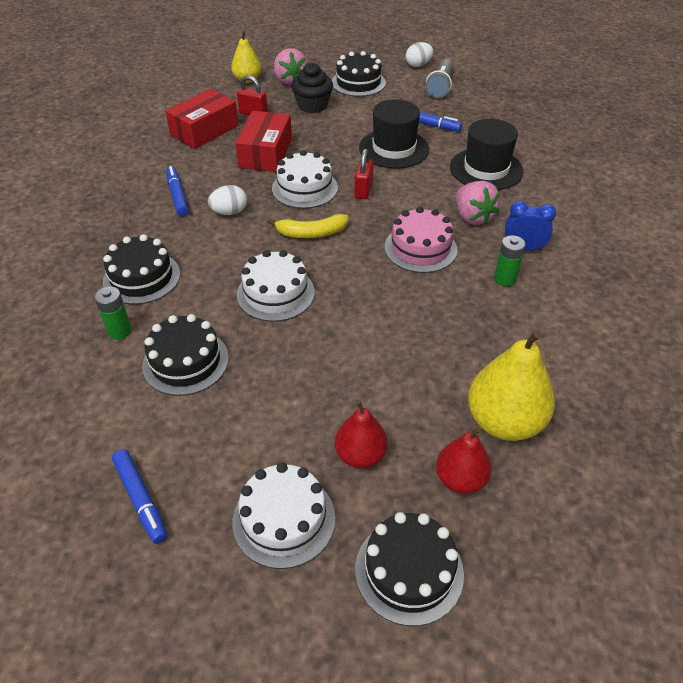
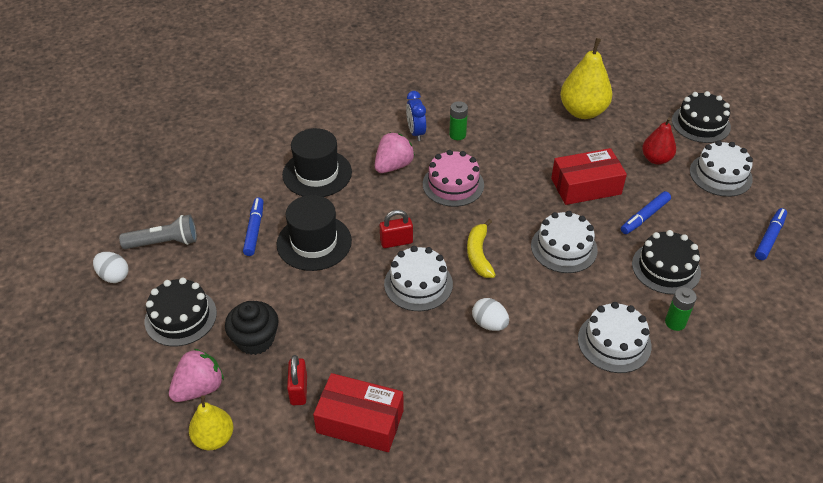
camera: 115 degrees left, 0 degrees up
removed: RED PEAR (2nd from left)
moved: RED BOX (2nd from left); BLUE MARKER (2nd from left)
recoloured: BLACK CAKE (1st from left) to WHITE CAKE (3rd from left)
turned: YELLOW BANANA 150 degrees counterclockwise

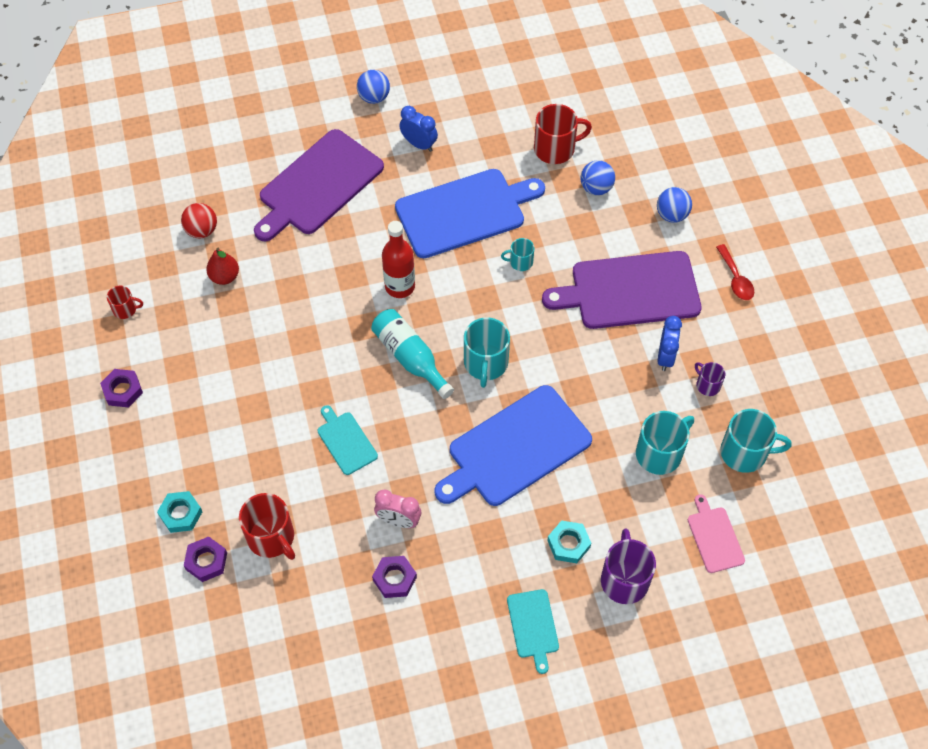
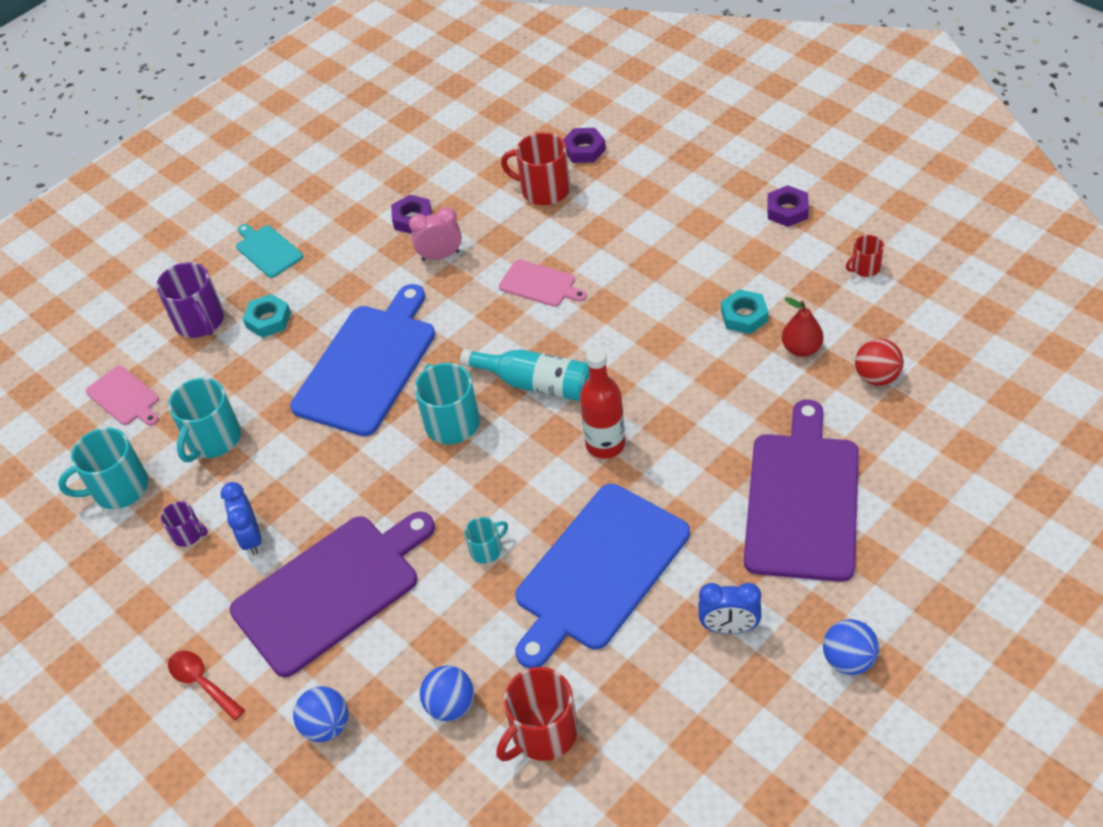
camera: 155 degrees right, 10 degrees down
moved: TURQUOISE NUT (1st from left in the first image) to TURQUOISE NUT (2nd from left)
recoloured: TURQUOISE CUTTING BOARD (1st from left) to PINK CUTTING BOARD (2nd from left)

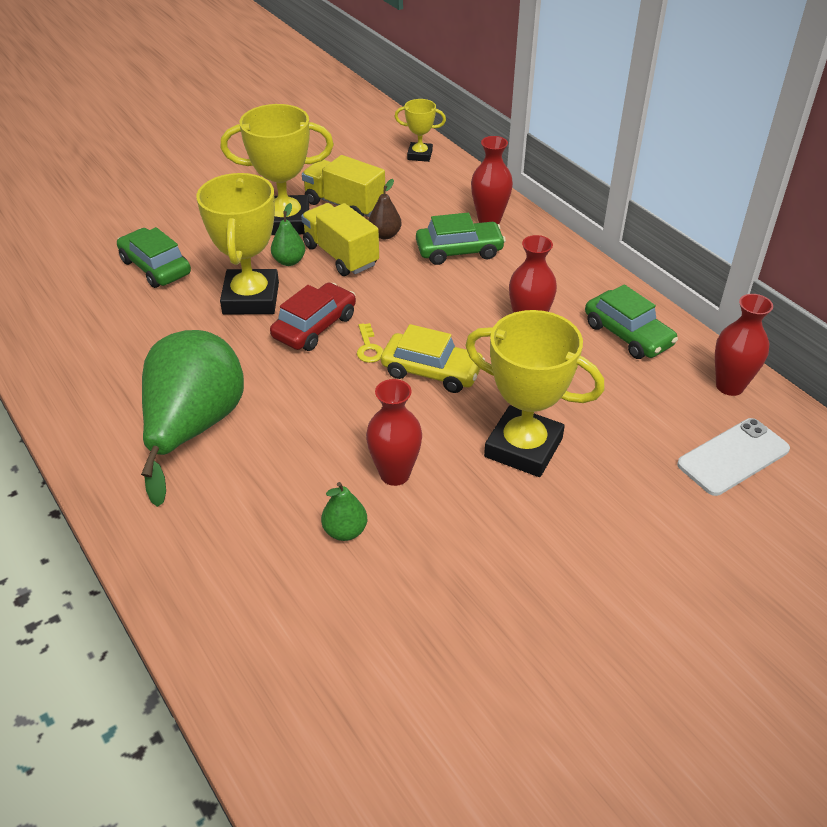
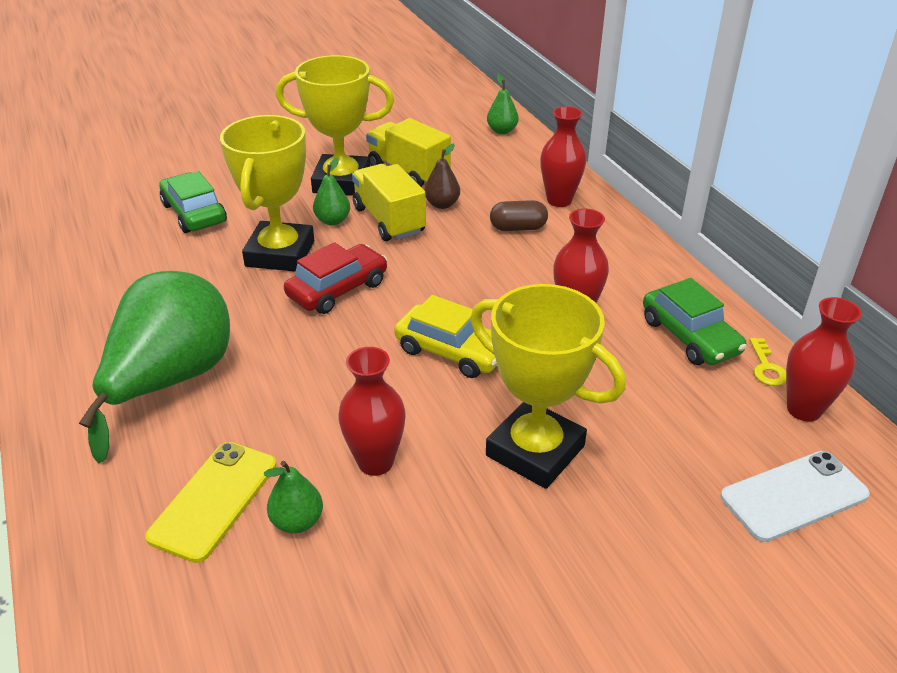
camera: 10 degrees right, 5 degrees down
added: YELLOW PHONE
moved: YELLOW KEY
replaced: YELLOW TROPHY (3rd from left) to GREEN PEAR (4th from left); GREEN CAR (2nd from left) to BROWN CAPSULE

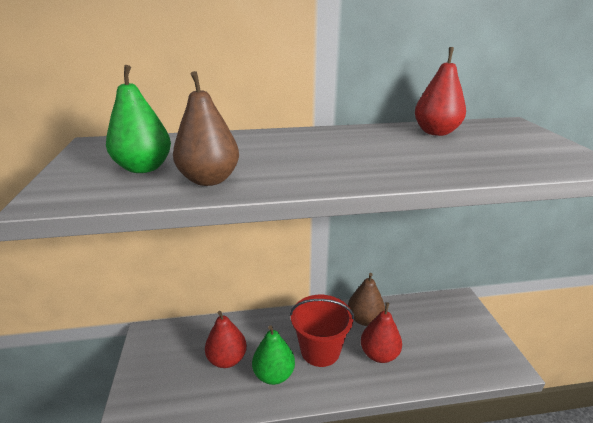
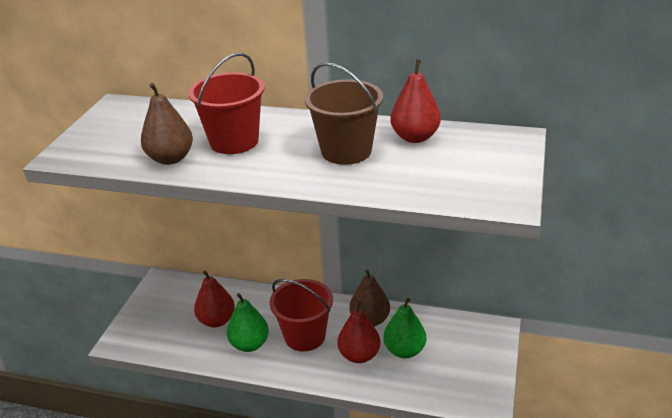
camera: 25 degrees right, 5 degrees up
added: RED BUCKET (1st from left); BROWN BUCKET
moved: GREEN PEAR (1st from left in the first image) to GREEN PEAR (2nd from left)

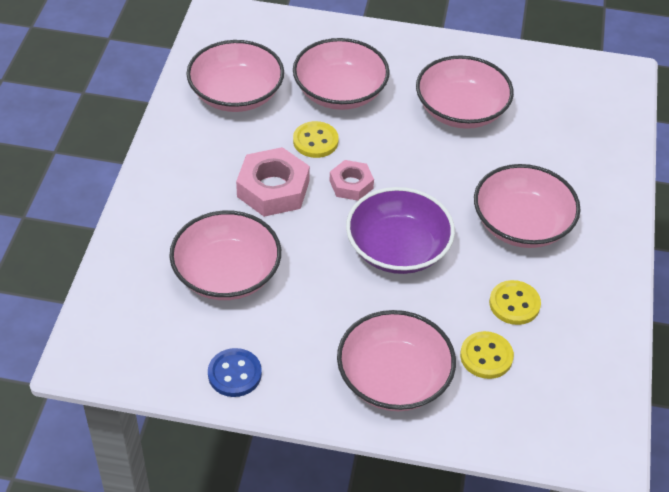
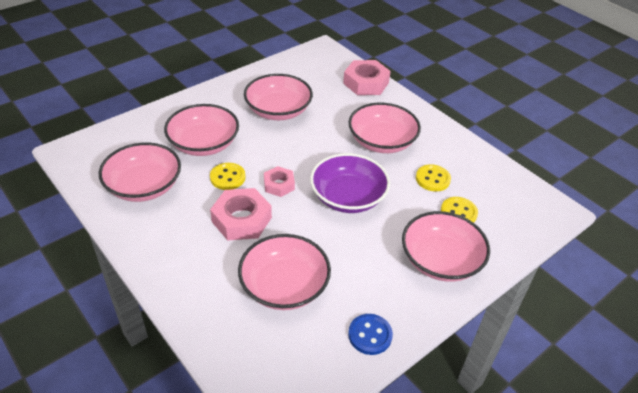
camera: 50 degrees left, 5 degrees down
added: PINK NUT (3rd from left)

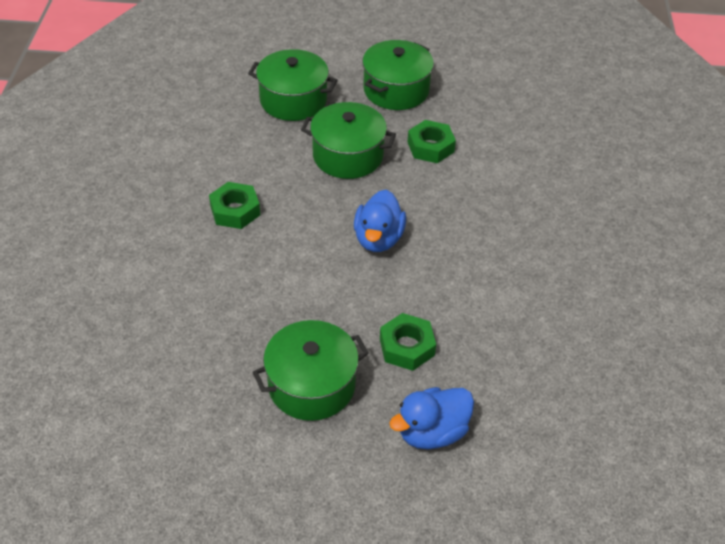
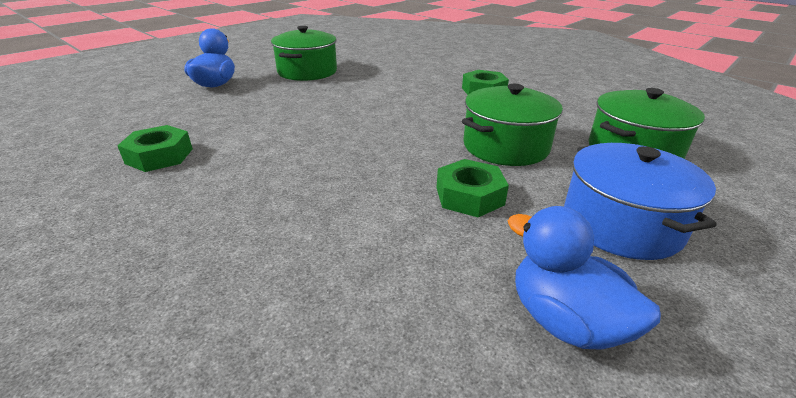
camera: 130 degrees right, 15 degrees down
moved: BLUE DUCK (1st from left in the first image) to BLUE DUCK (2nd from left); GREEN NUT (2nd from left in the first image) to GREEN NUT (1st from left)
recoloured: GREEN POT (4th from left) to BLUE POT

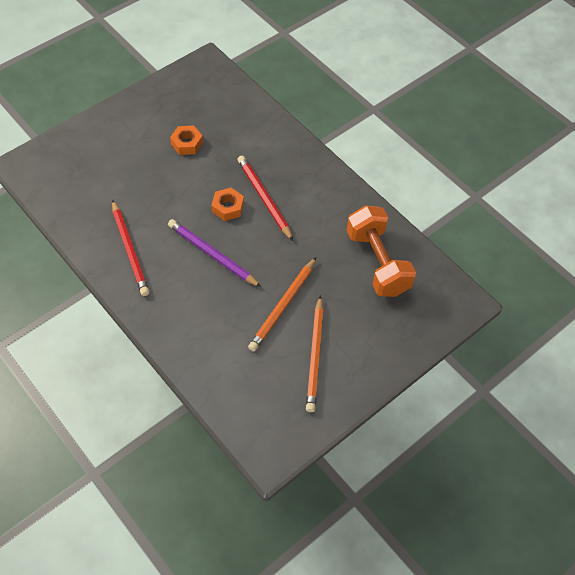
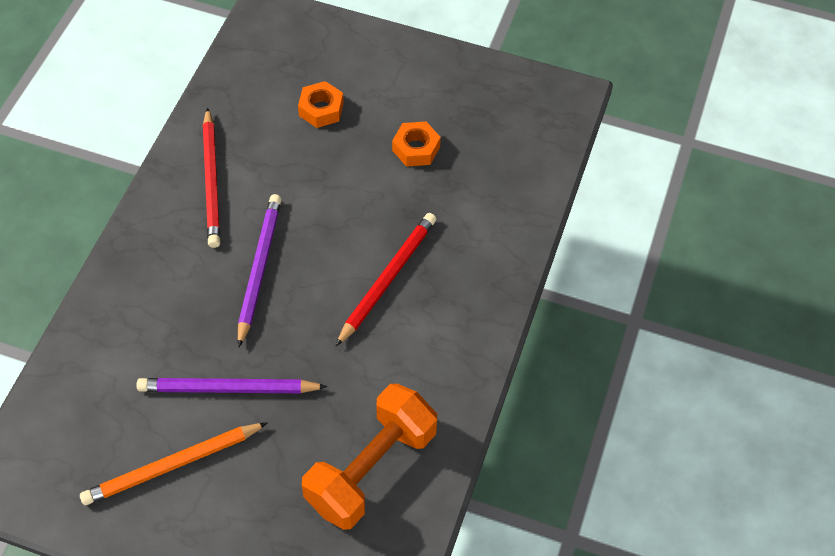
camera: 60 degrees right, 0 degrees up
moved: ORANGE NUT (2nd from left in the first image) to ORANGE NUT (1st from left)
recoloured: ORANGE PENCIL (1st from left) to PURPLE PENCIL (1st from left)
turned: RED PENCIL (1st from left) 45 degrees counterclockwise

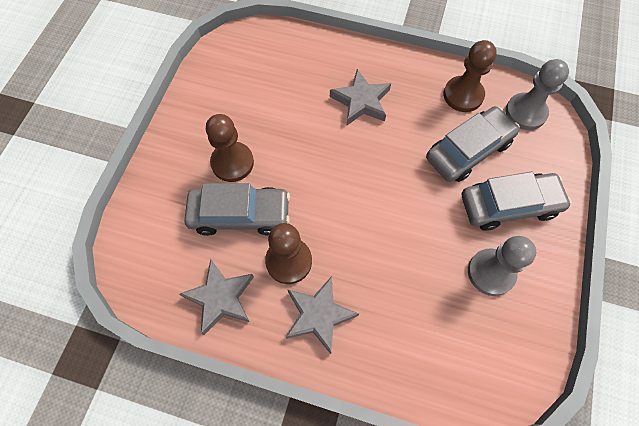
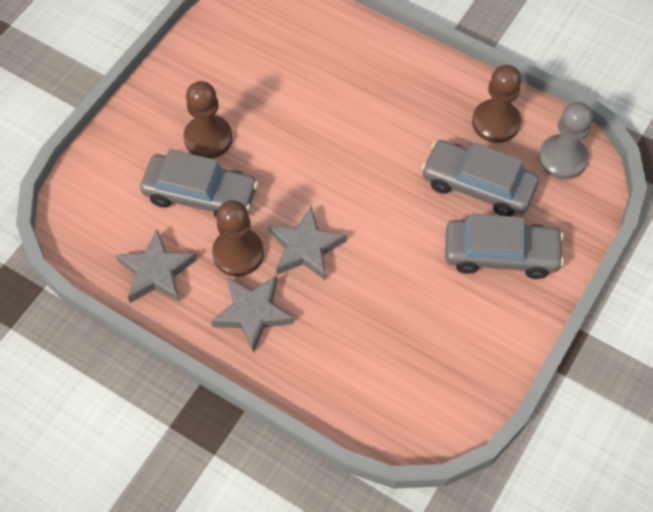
camera: 15 degrees right, 5 degrees down
removed: GREY PAWN (1st from left)
moved: GREY STAR (3rd from left)
turned: GREY CAR (2nd from left) 135 degrees counterclockwise

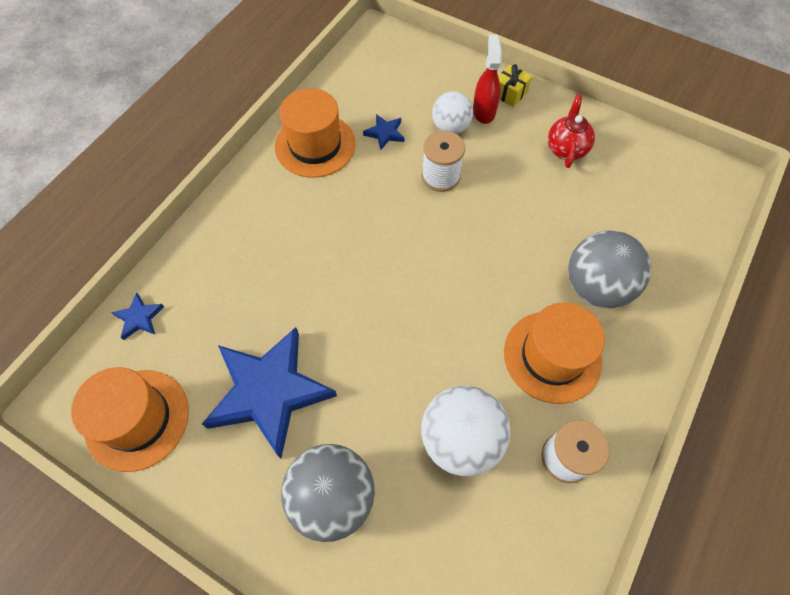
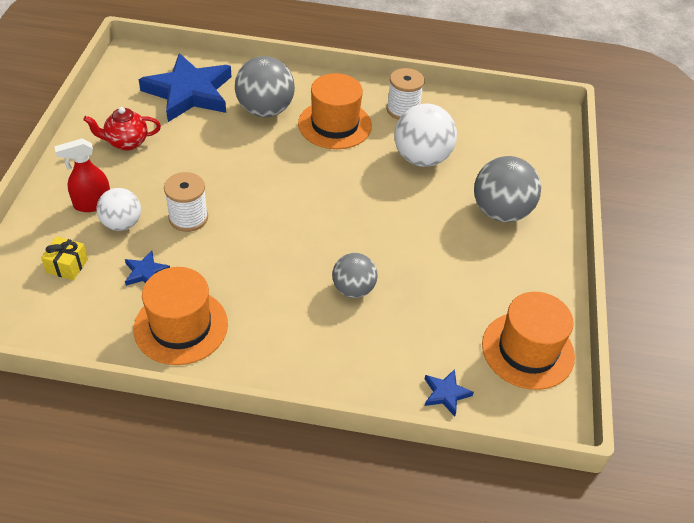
camera: 115 degrees left, 15 degrees down
added: GREY BALL (2nd from left)
moved: YELLOW GIFT; BLUE STAR (2nd from left)

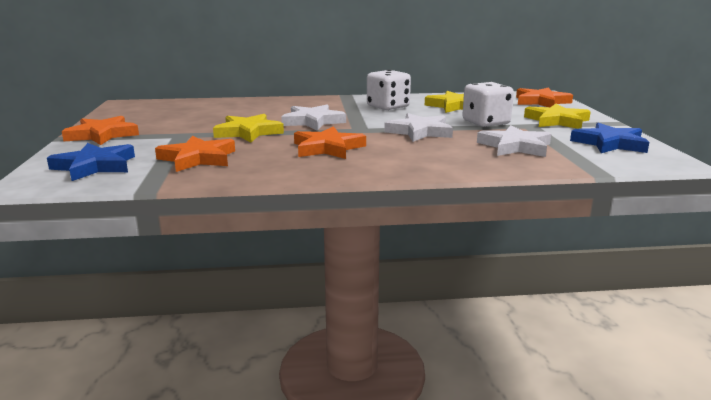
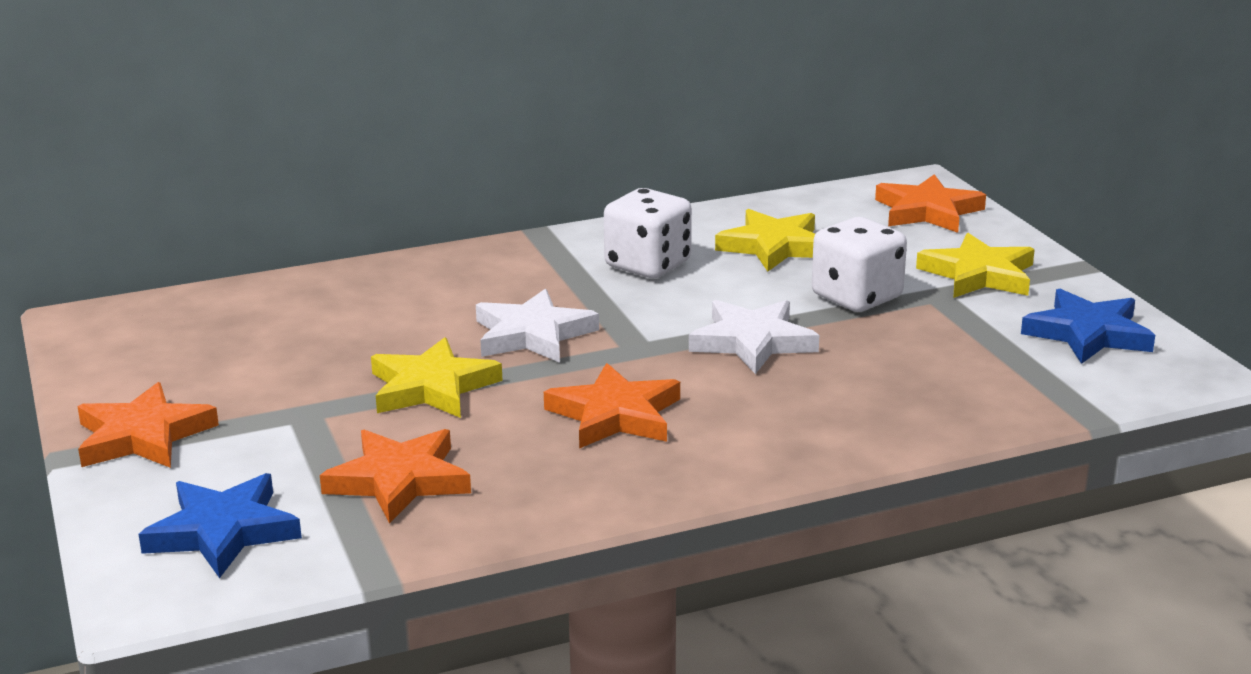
camera: 15 degrees left, 5 degrees up
removed: WHITE STAR (3rd from left)

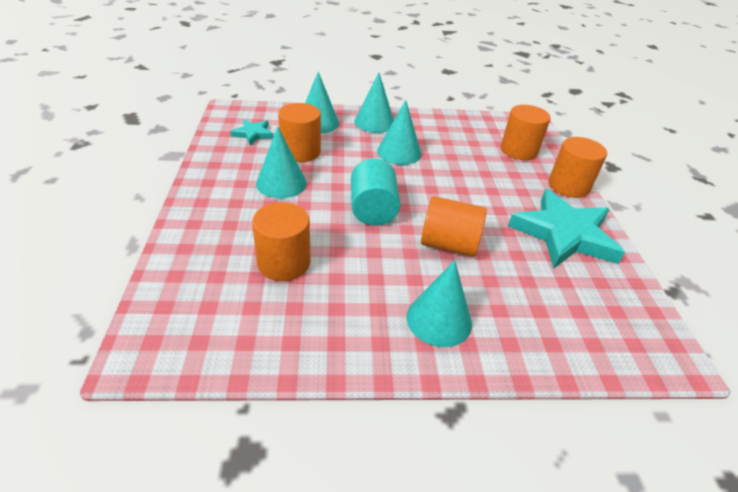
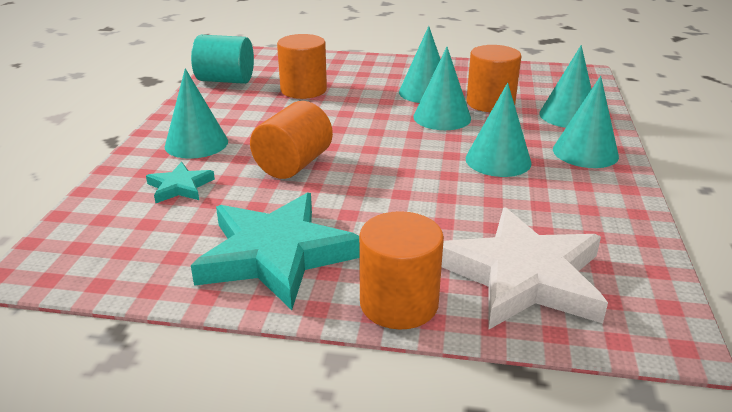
camera: 105 degrees right, 10 degrees down
added: TURQUOISE CONE (3rd from left)
moved: TURQUOISE STAR (1st from left); TURQUOISE CYLINDER
replaced: ORANGE CYLINDER (4th from left) to WHITE STAR

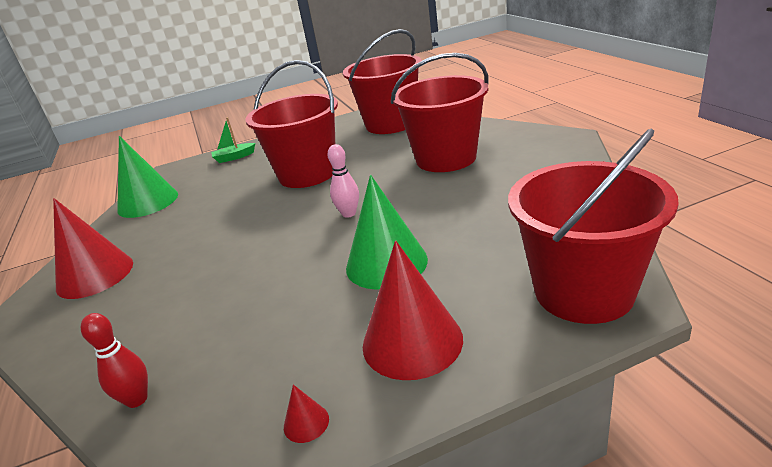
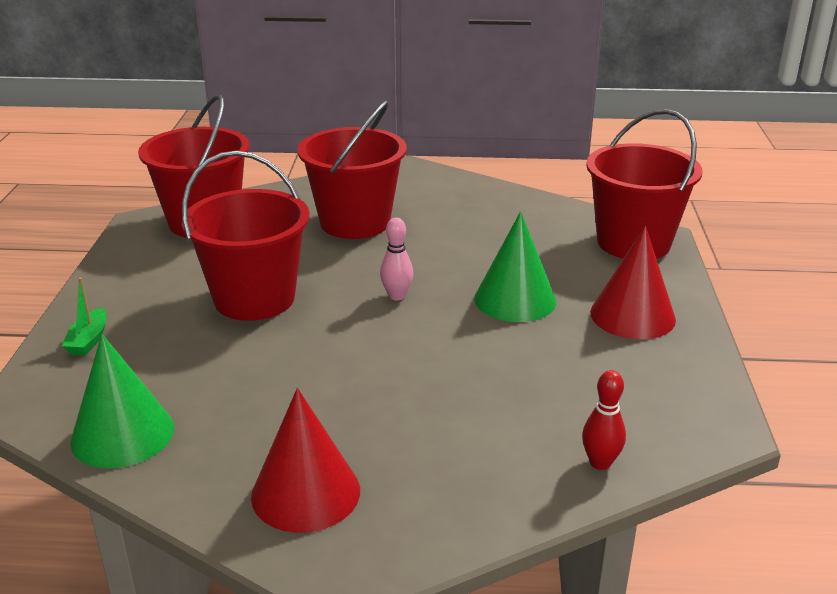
camera: 70 degrees left, 0 degrees up
removed: RED CONE (2nd from left)

